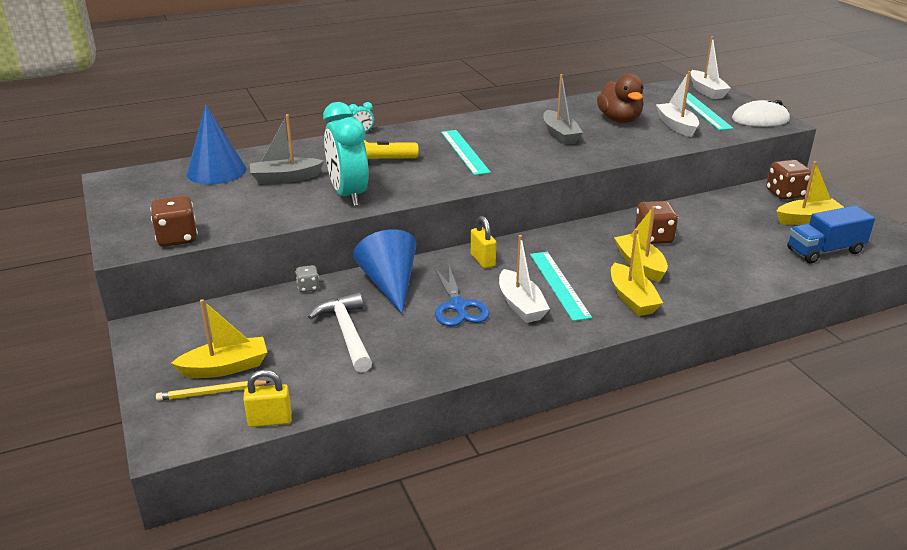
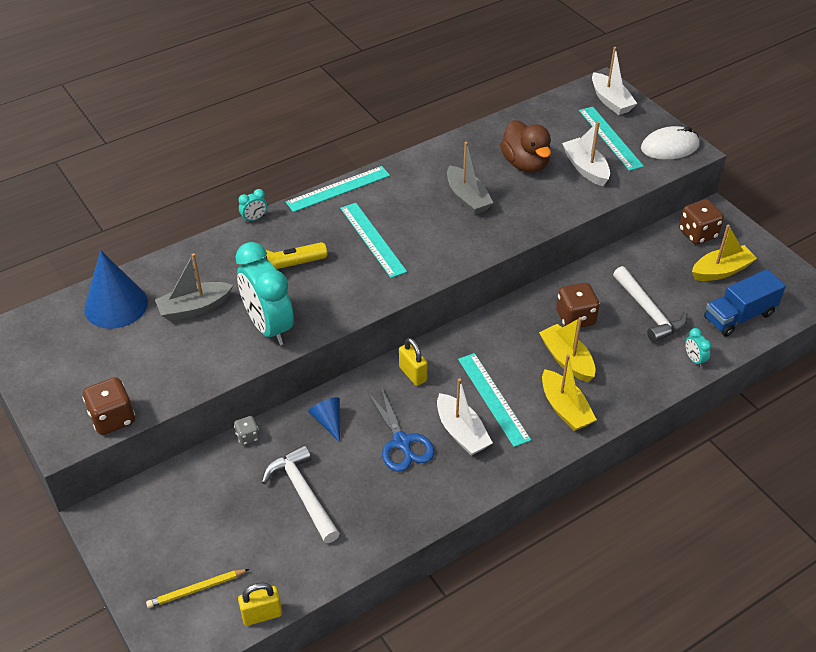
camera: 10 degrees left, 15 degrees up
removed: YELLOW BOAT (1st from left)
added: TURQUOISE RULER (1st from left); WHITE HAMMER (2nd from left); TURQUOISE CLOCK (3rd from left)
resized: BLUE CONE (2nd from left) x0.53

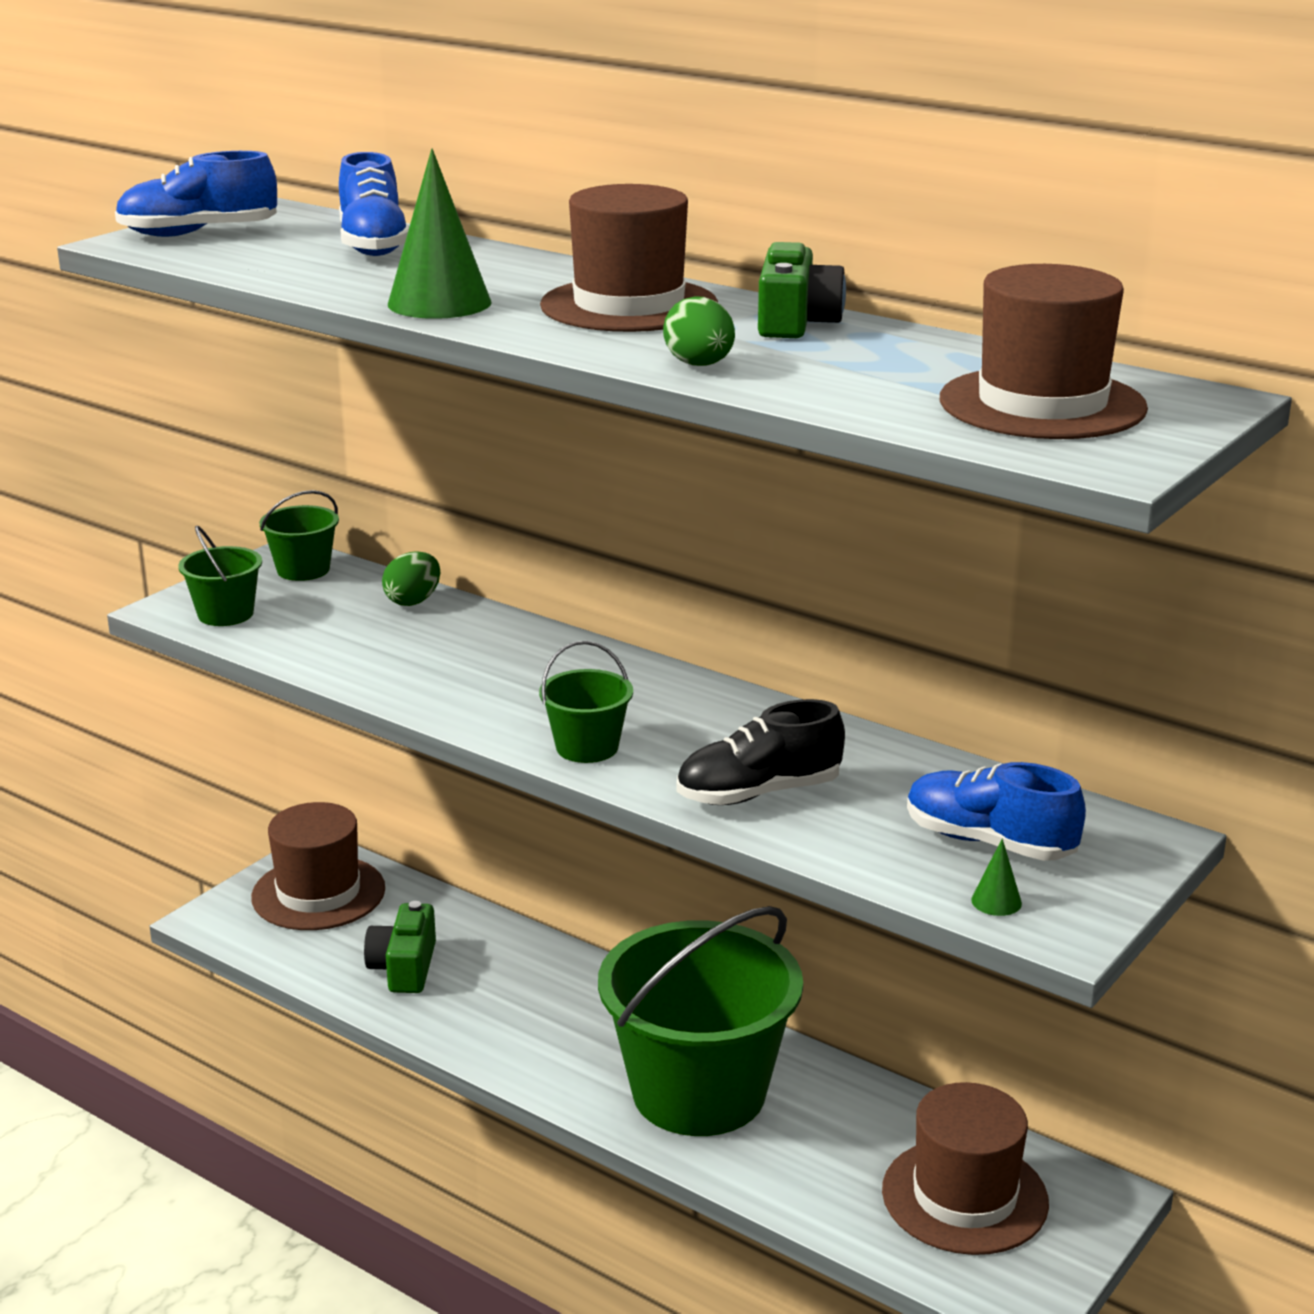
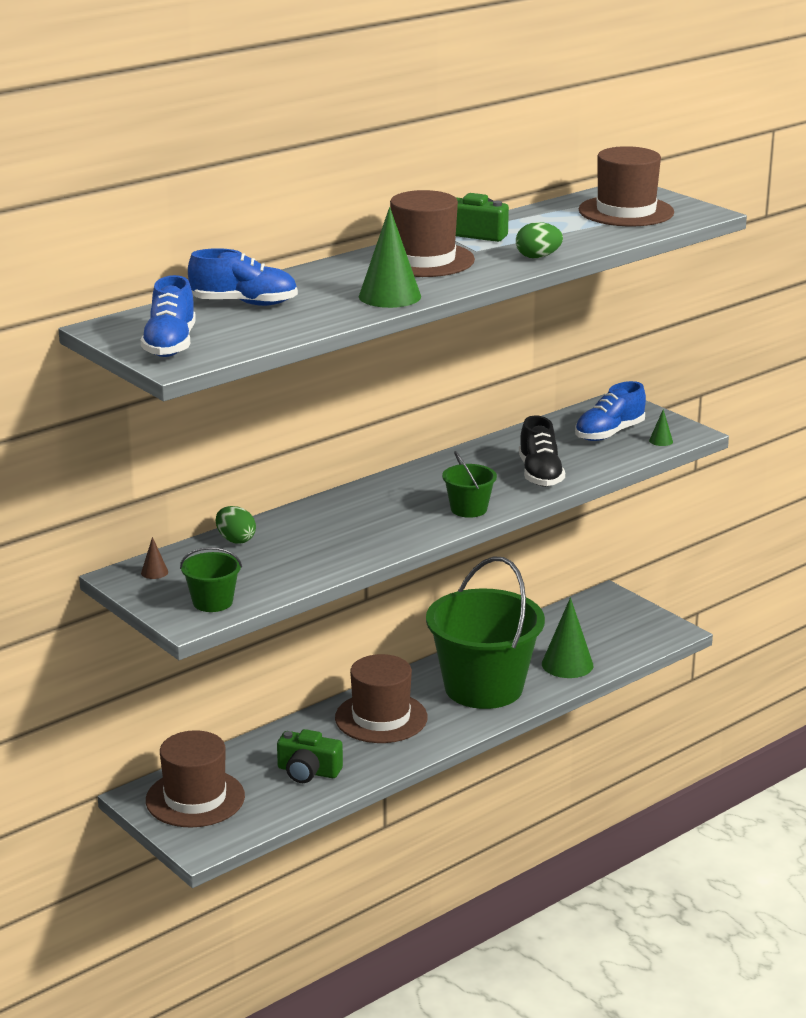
camera: 75 degrees left, 0 degrees up
added: GREEN CONE (2nd from left)
moved: BROWN HAT (3rd from left in the first image) to BROWN HAT (2nd from left)
replaced: GREEN BUCKET (2nd from left) to BROWN CONE

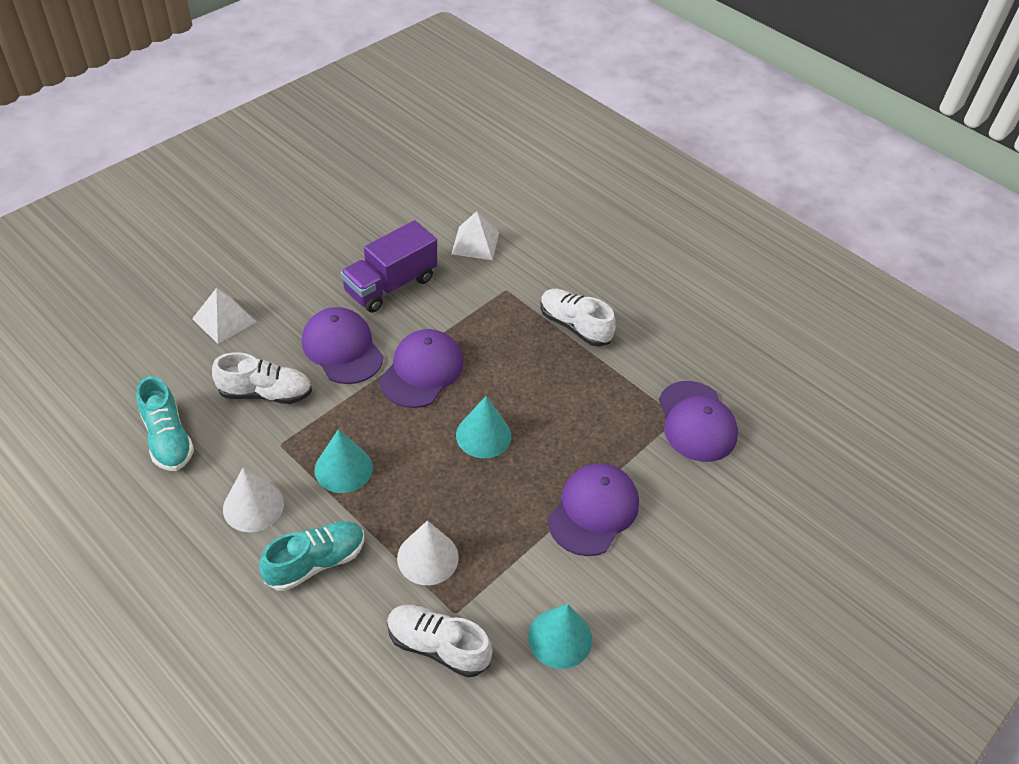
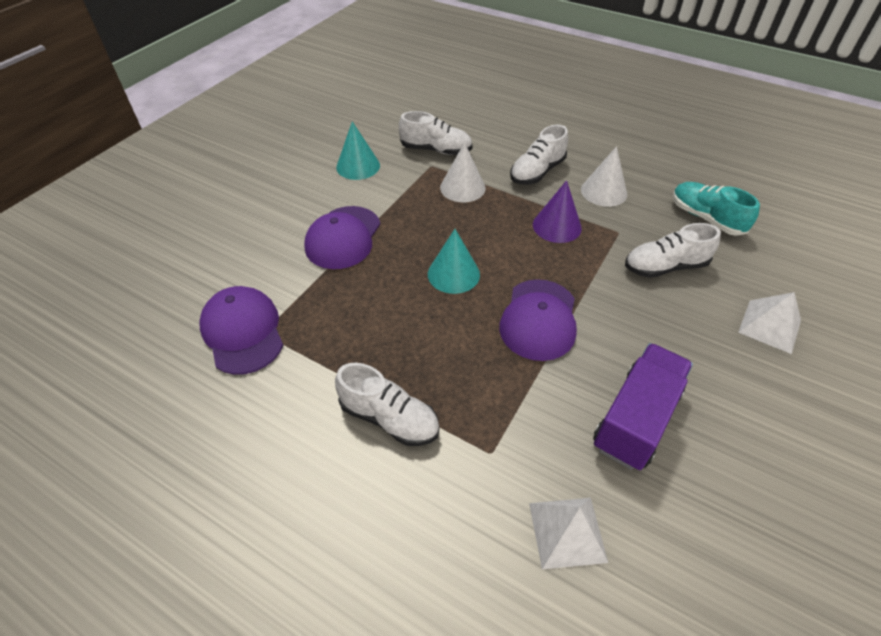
camera: 170 degrees right, 0 degrees up
removed: PURPLE CAP (1st from left)
recoloured: TURQUOISE CONE (1st from left) to PURPLE CONE; TURQUOISE SHOE (2nd from left) to WHITE SHOE (3rd from left)

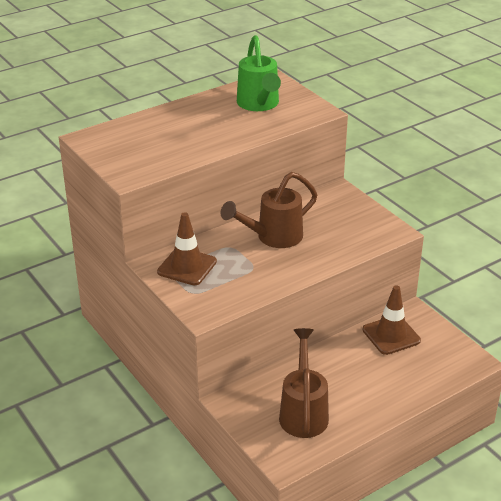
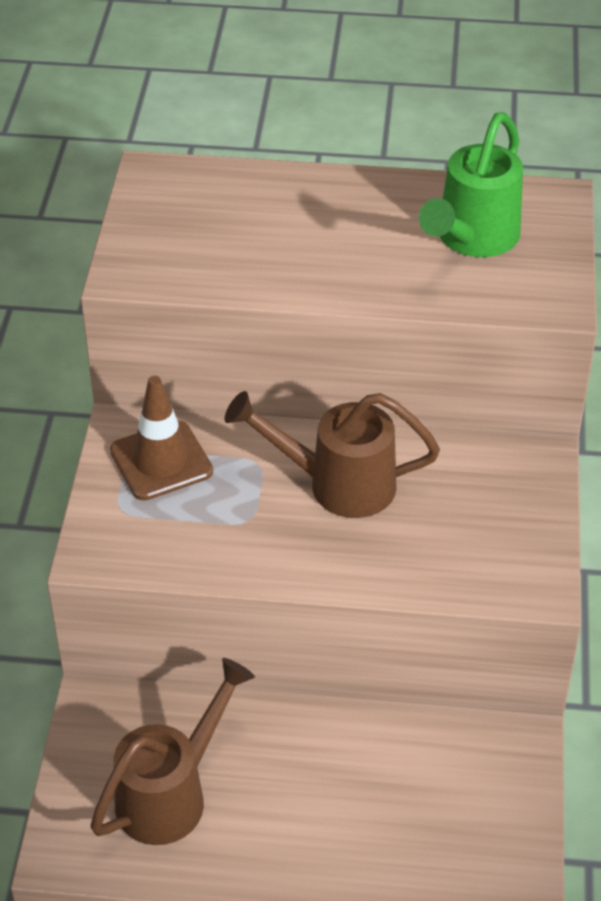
camera: 40 degrees right, 10 degrees up
removed: BROWN TRAFFIC CONE (2nd from left)

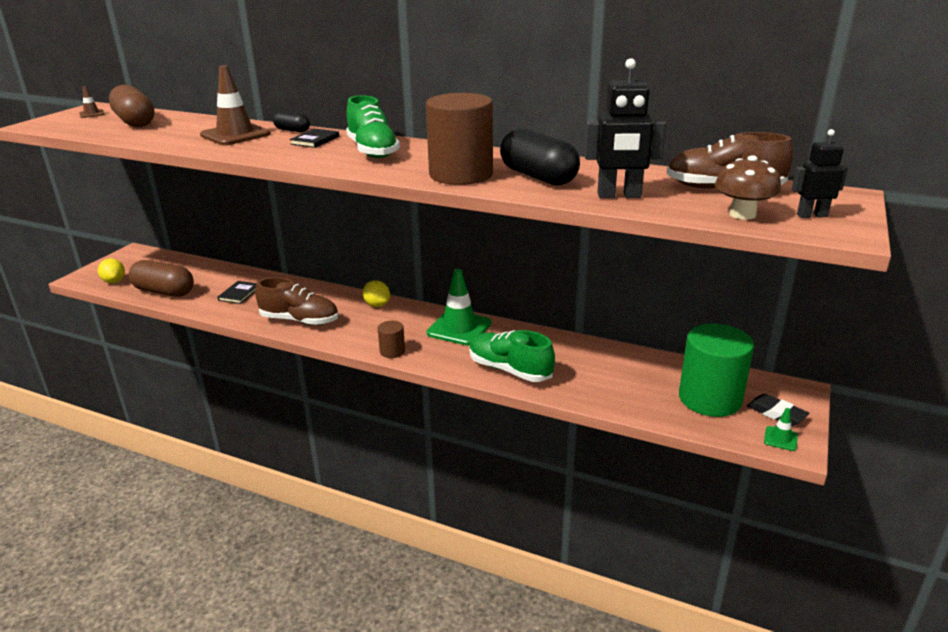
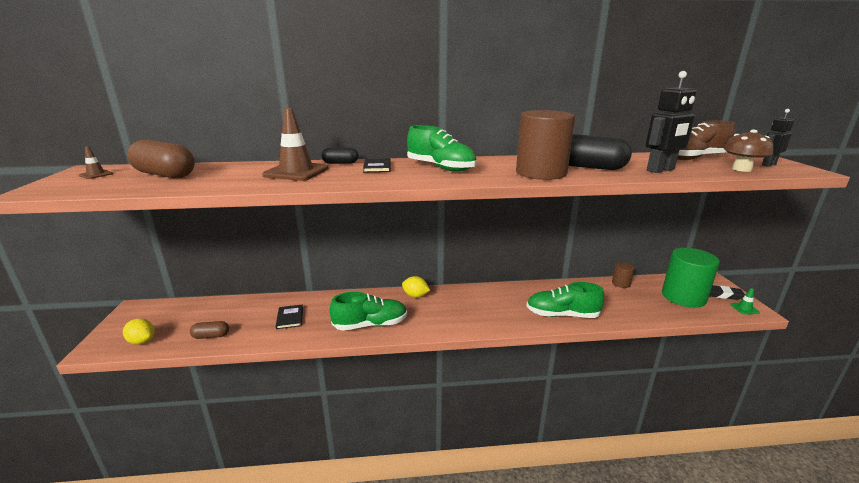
camera: 30 degrees left, 5 degrees down
removed: GREEN TRAFFIC CONE (1st from left)
moved: BROWN CYLINDER (1st from left in the first image) to BROWN CYLINDER (2nd from left)
recoloured: BROWN SHOE (1st from left) to GREEN SHOE (1st from left)
resized: BROWN CAPSULE (2nd from left) x0.52

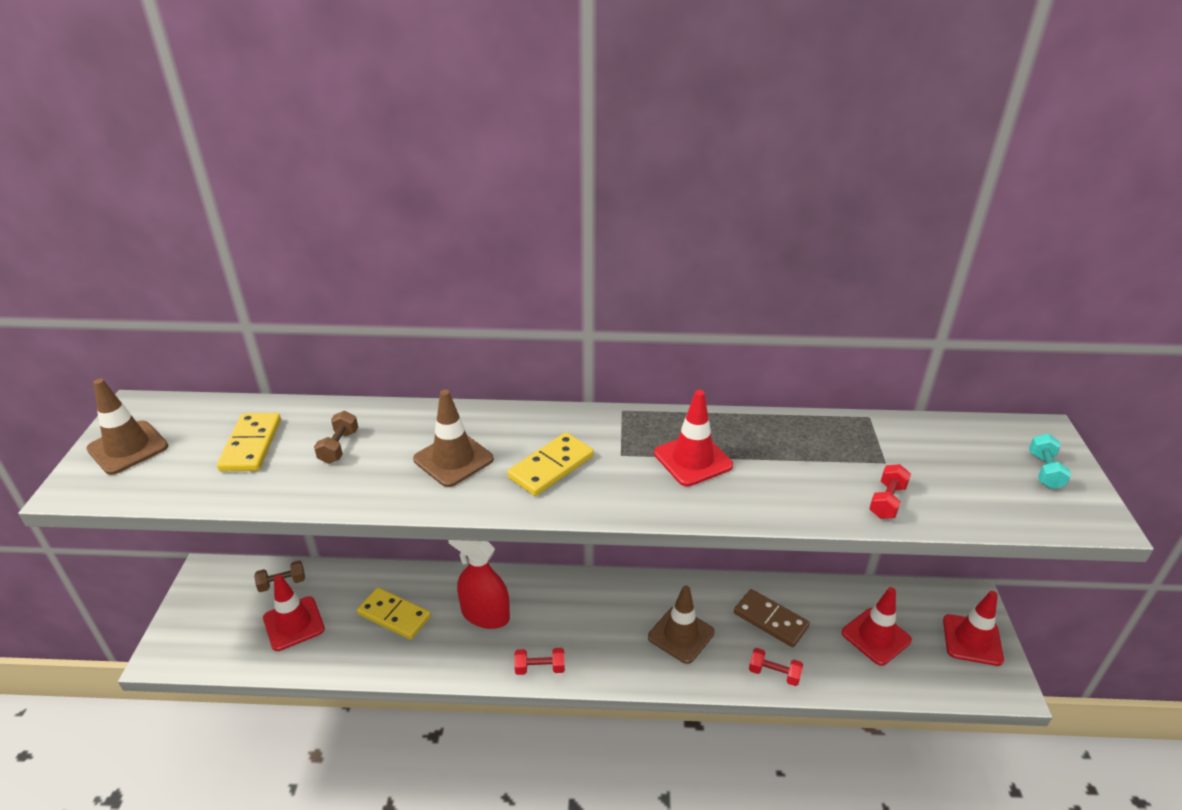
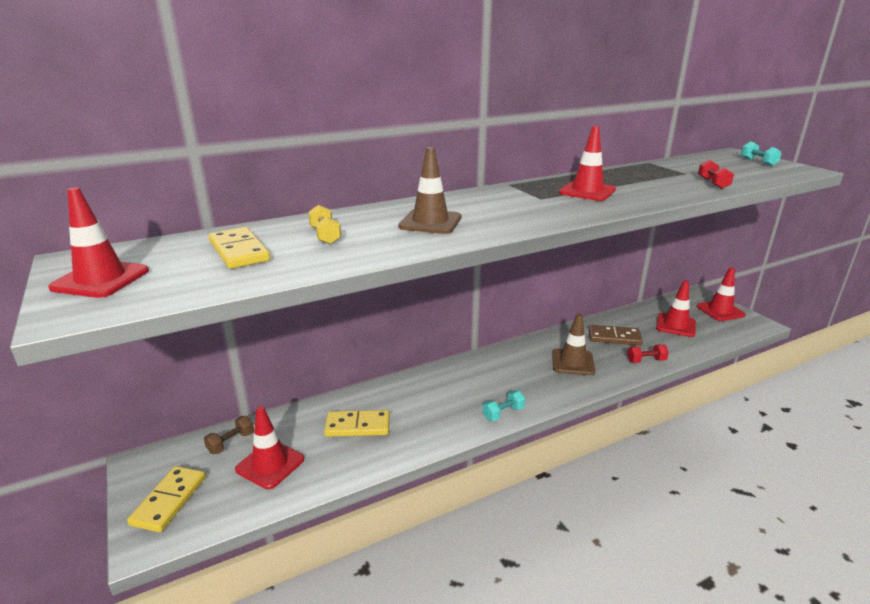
camera: 30 degrees left, 10 degrees down
removed: RED SPRAY BOTTLE
moved: YELLOW DOMINO (3rd from left in the first image) to YELLOW DOMINO (1st from left)
recoloured: BROWN TRAFFIC CONE (1st from left) to RED TRAFFIC CONE (1st from left); BROWN DUMBBELL (2nd from left) to YELLOW DUMBBELL; RED DUMBBELL (1st from left) to TURQUOISE DUMBBELL (1st from left)

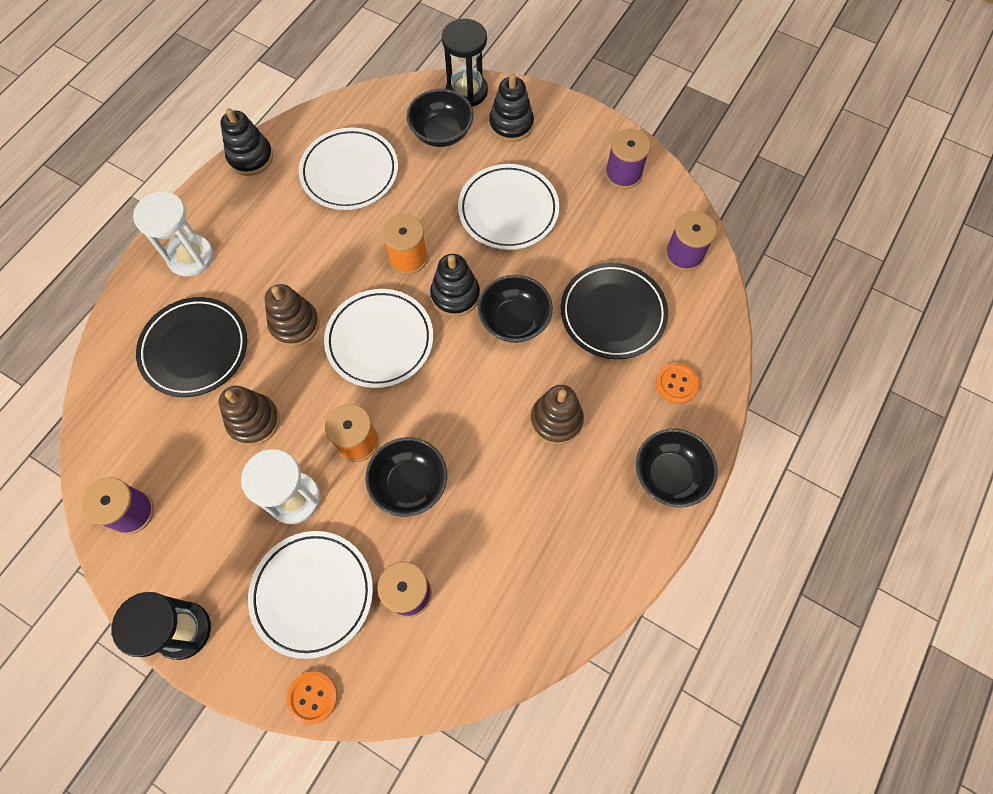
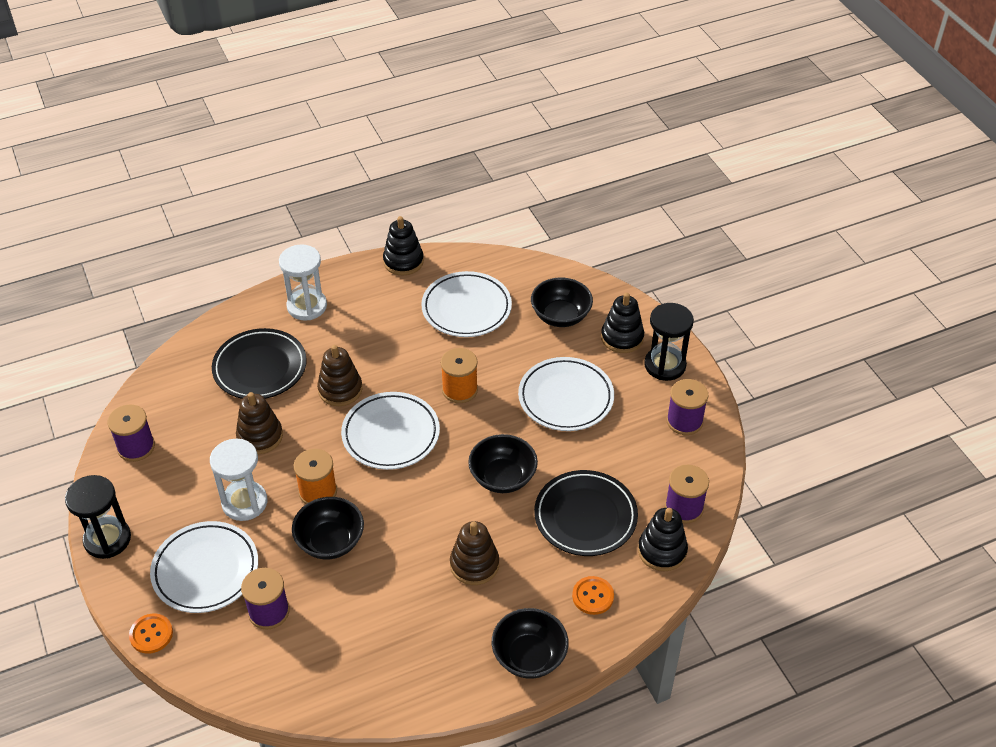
camera: 35 degrees right, 20 degrees down
moved: BLACK HOURGLASS (2nd from left); BLACK STACKING TOY (2nd from left in the first image) to BLACK STACKING TOY (3rd from left)

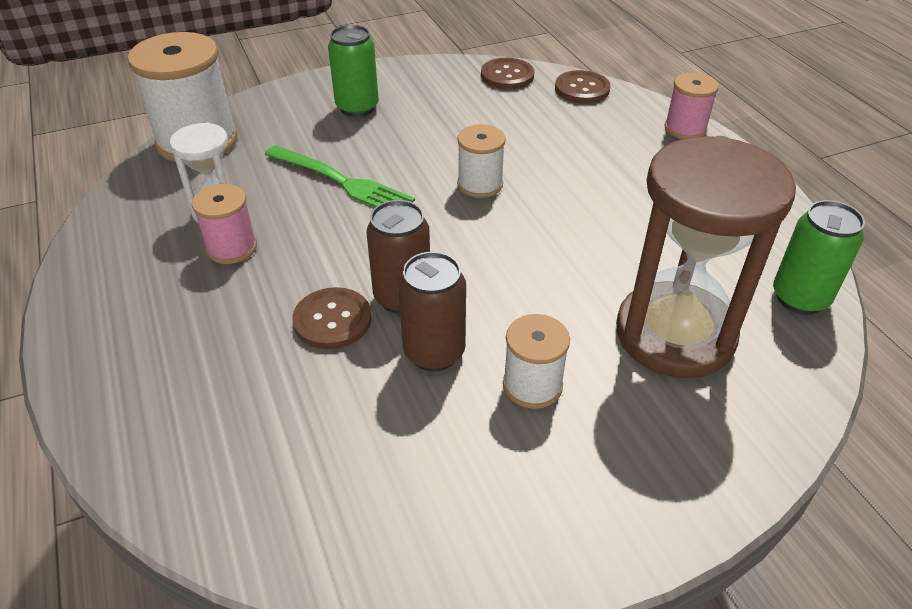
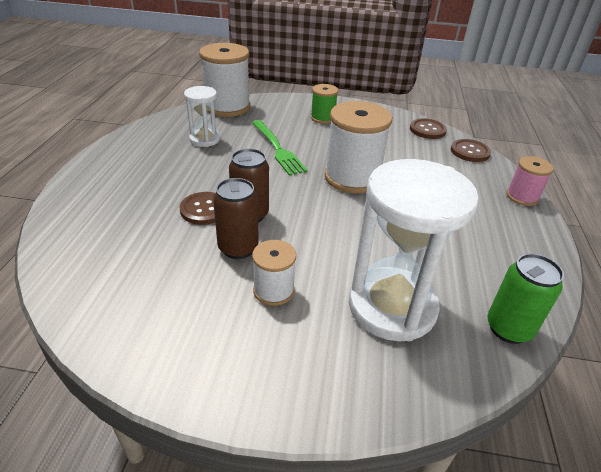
camera: 30 degrees right, 5 degrees down
removed: PINK SPOOL (1st from left)
replaced: GREEN CAN (1st from left) to GREEN SPOOL
recoloured: BROWN HOURGLASS to WHITE HOURGLASS (2nd from left)
resized: WHITE SPOOL (2nd from left in the first image) x1.86

